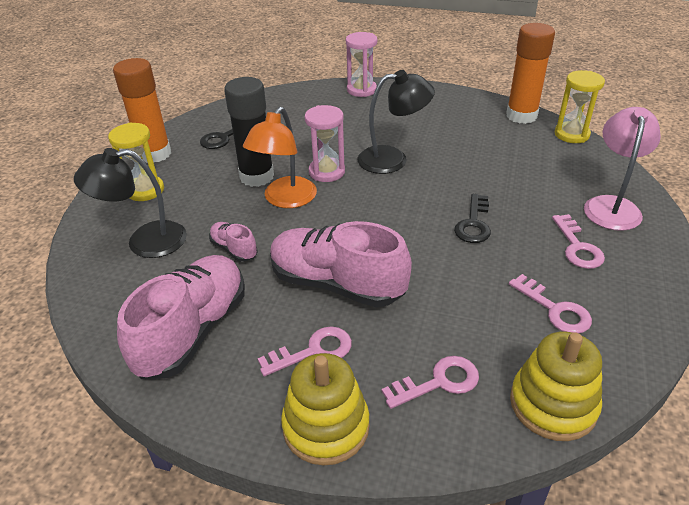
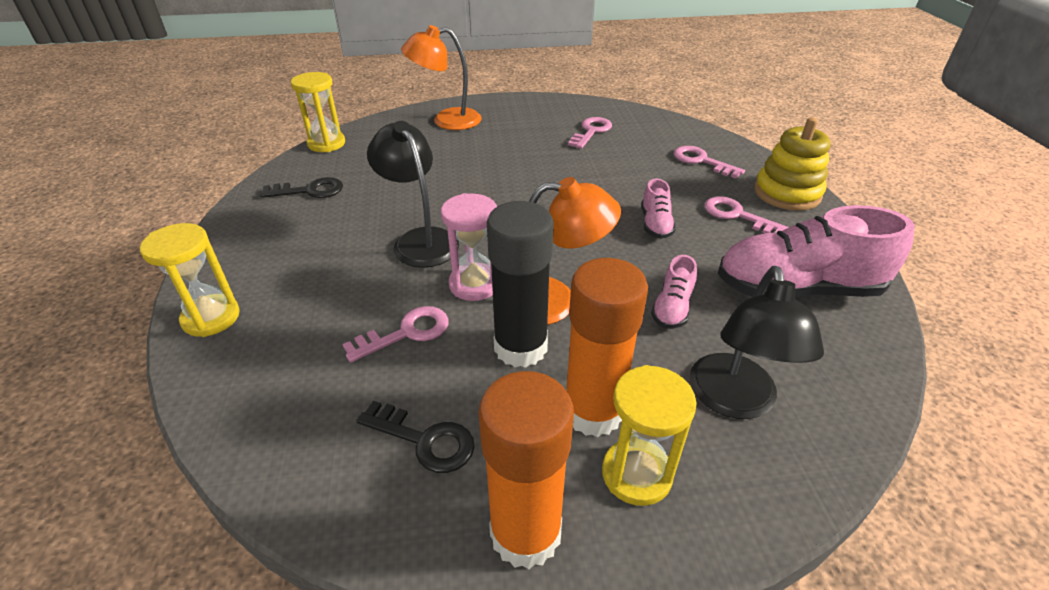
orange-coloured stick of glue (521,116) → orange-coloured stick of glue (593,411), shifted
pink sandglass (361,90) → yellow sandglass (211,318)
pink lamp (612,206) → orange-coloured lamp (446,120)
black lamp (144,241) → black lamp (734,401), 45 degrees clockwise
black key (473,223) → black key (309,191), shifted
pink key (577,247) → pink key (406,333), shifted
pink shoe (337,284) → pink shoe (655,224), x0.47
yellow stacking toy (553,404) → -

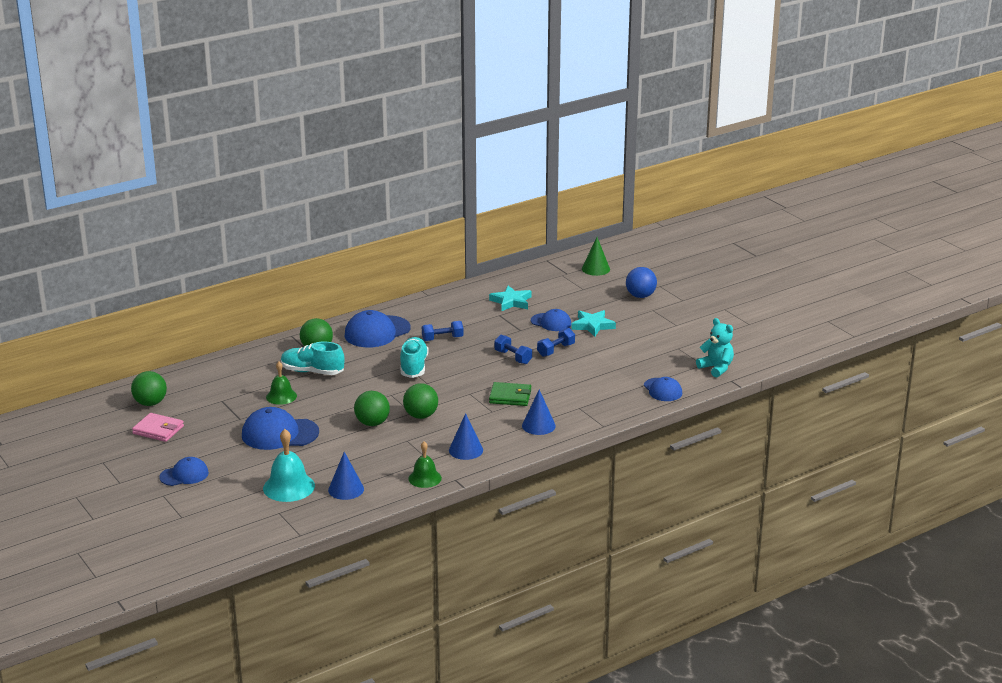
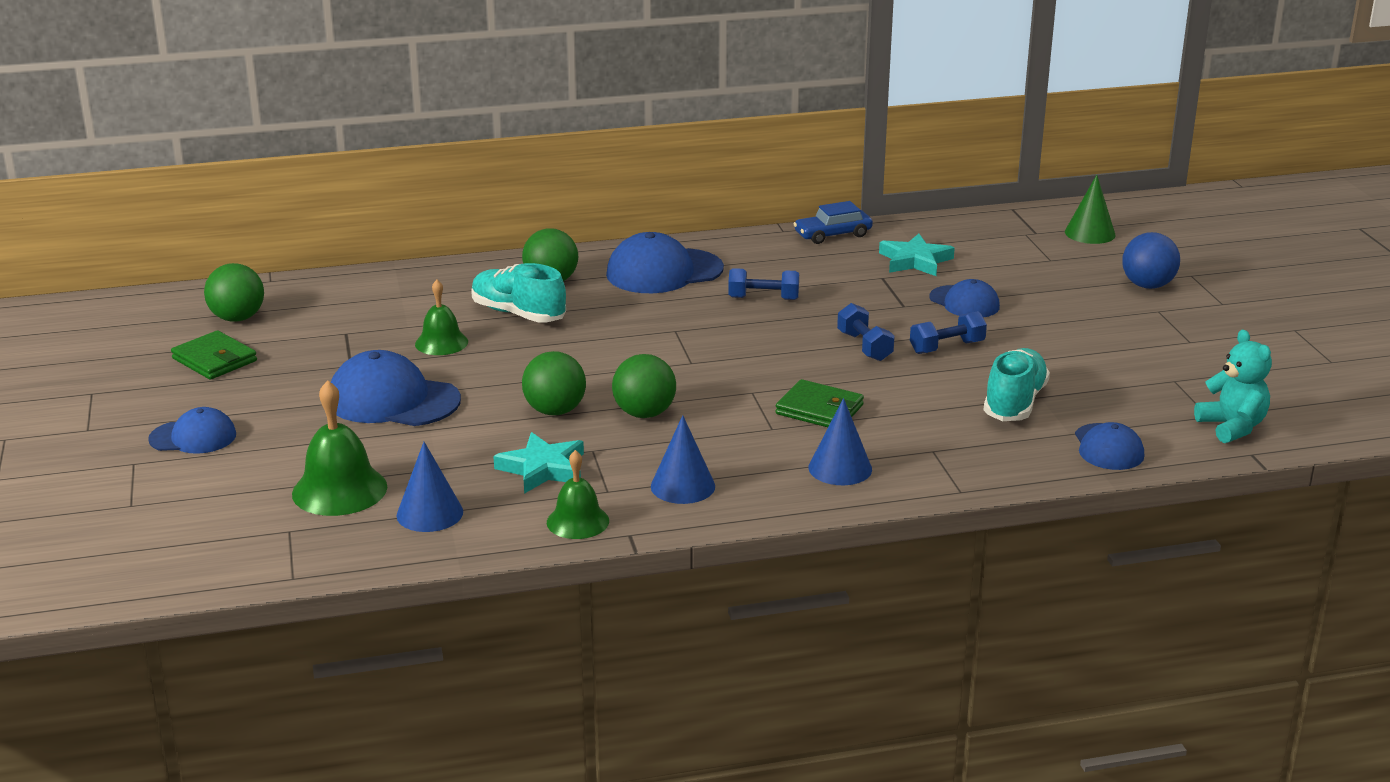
teal star (592,325) → teal star (542,469), shifted
teal shoe (413,367) → teal shoe (1014,403), shifted
pink wallet (158,430) → leaf-green wallet (214,360)
teal school bell (289,487) → leaf-green school bell (339,490)
- → cobalt car (833,235)

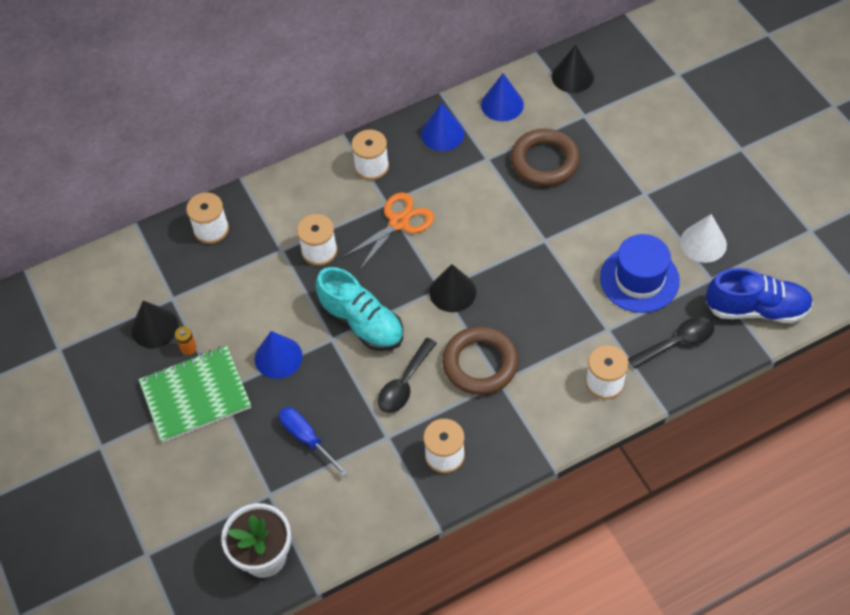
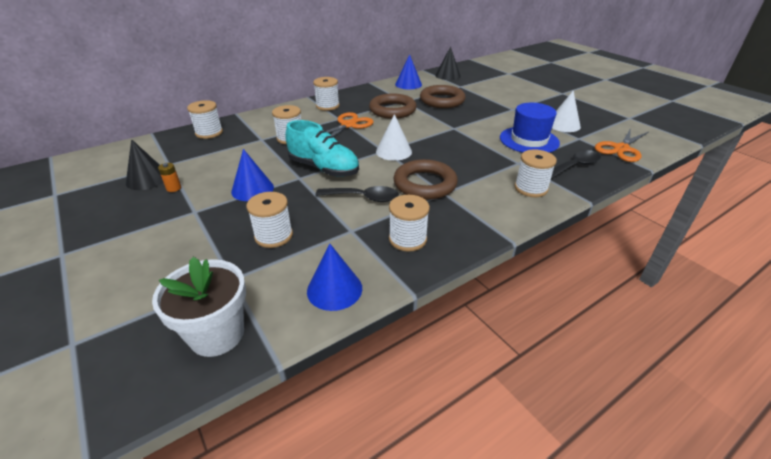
cobalt solid cone (442,133) → cobalt solid cone (334,289), shifted
black solid cone (452,292) → snow-white solid cone (393,151)
cobalt shoe (756,309) → orange-coloured pair of scissors (621,149)
black spoon (404,383) → black spoon (363,198), 105 degrees counterclockwise
leaf-green notepad (195,395) → -
cobalt screwdriver (306,438) → snow-white bobbin (274,236)
- → dark brown ring (392,110)

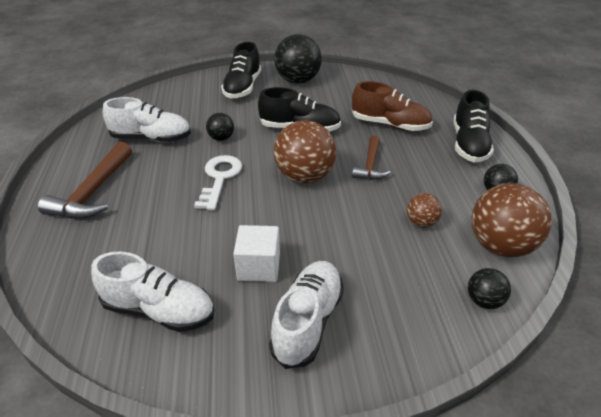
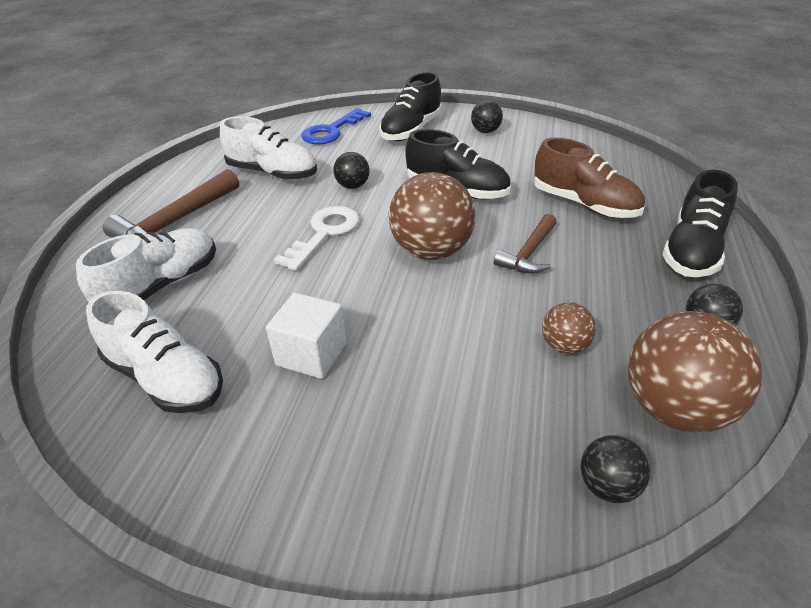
black play ball (298,81) → black play ball (485,131), x0.50
snow-white shoe (308,321) → snow-white shoe (161,285), shifted
- → cobalt key (331,131)

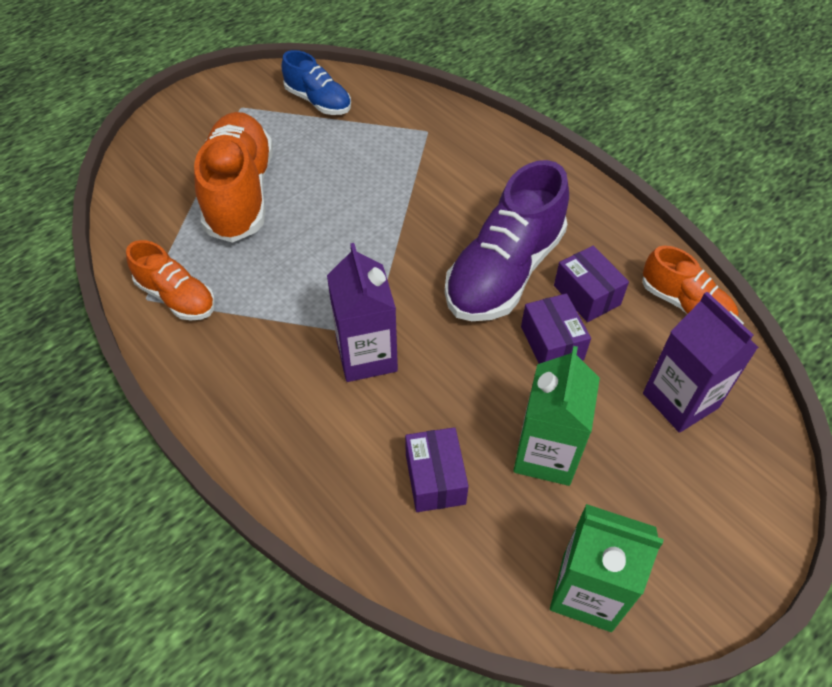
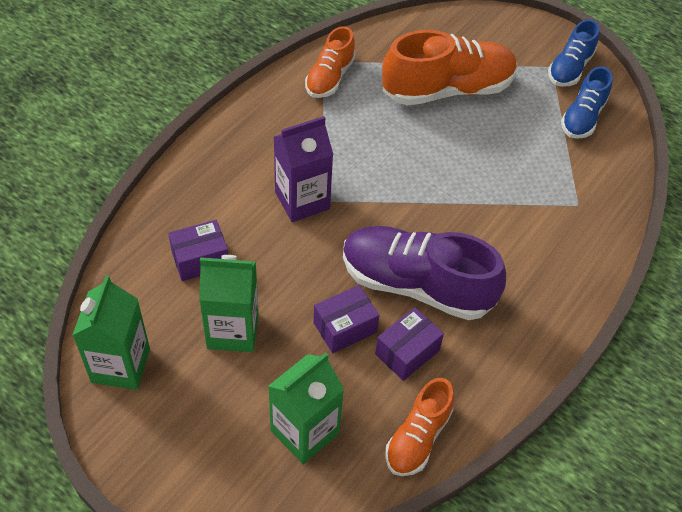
royal purple milk carton (680,400) → leaf-green milk carton (304,432)
- → cobalt shoe (570,68)

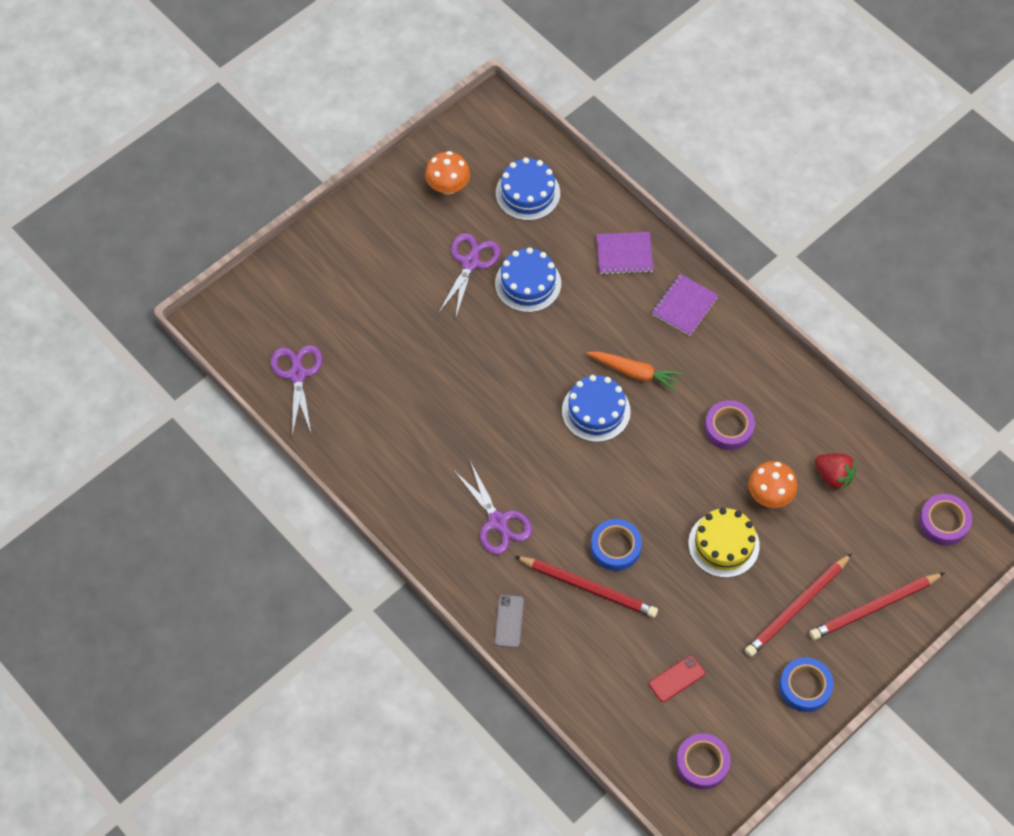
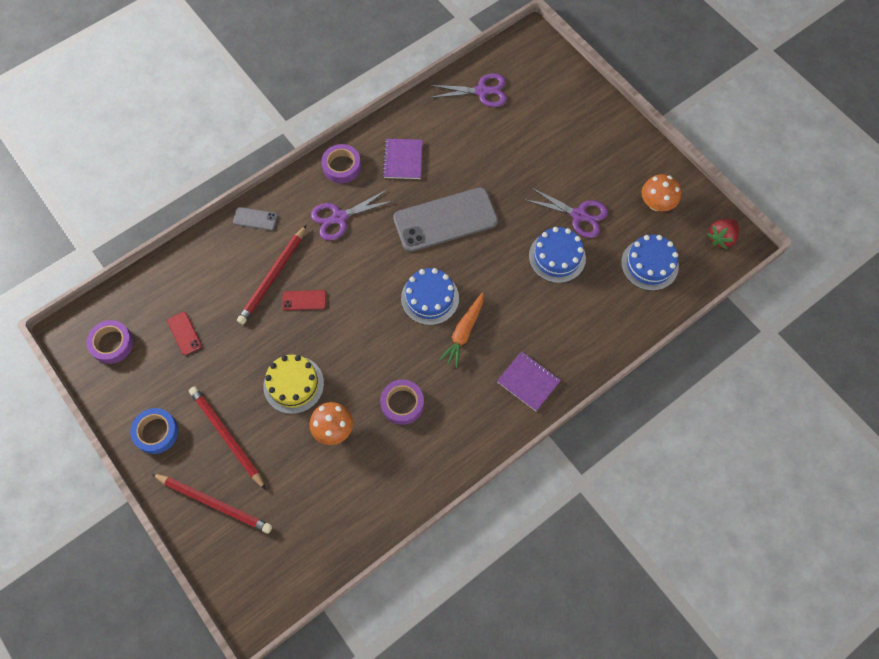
royal purple notepad (624,254) → royal purple notepad (403,160), shifted
scarlet berry (833,476) → scarlet berry (721,238), shifted
royal purple roll of tape (943,522) → royal purple roll of tape (342,166), shifted
cobalt roll of tape (615,547) → scarlet smartphone (304,300)
scarlet wooden pencil (874,608) → scarlet wooden pencil (214,503), 135 degrees clockwise
- → grey smartphone (445,220)

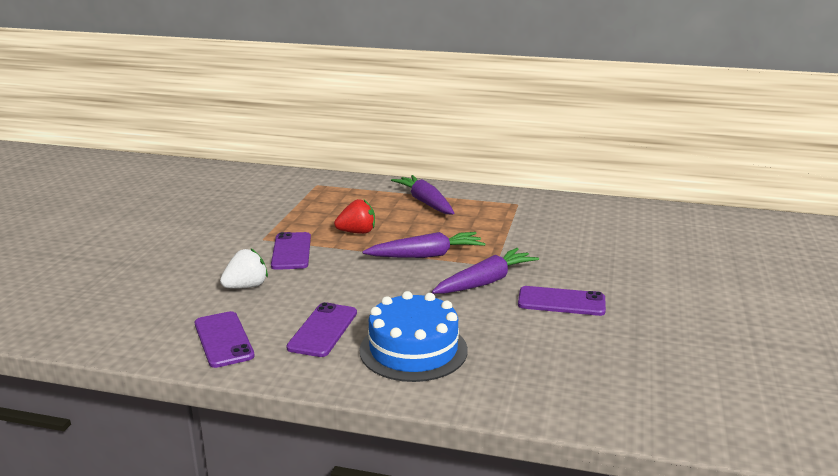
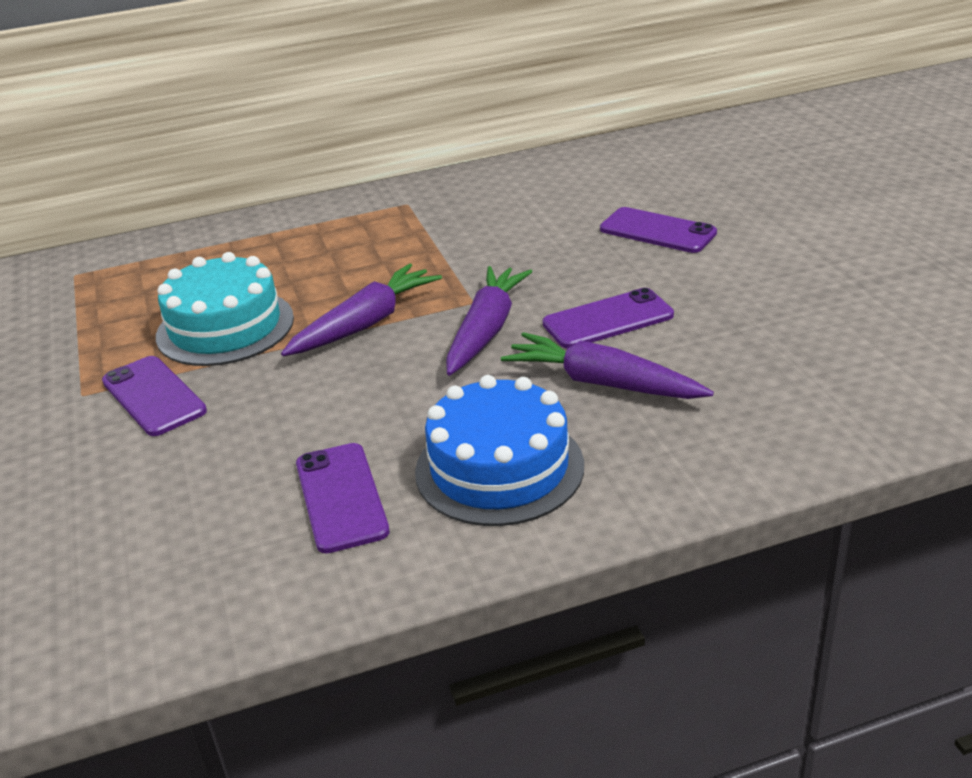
royal purple root vegetable (425,202) → royal purple root vegetable (603,383), shifted
scarlet berry (357,232) → teal layer cake (225,327)
snow-white berry (246,286) → -
royal purple smartphone (223,339) → royal purple smartphone (657,231), shifted

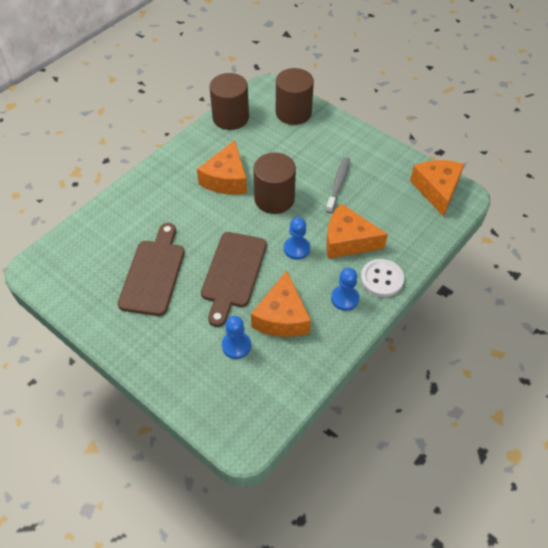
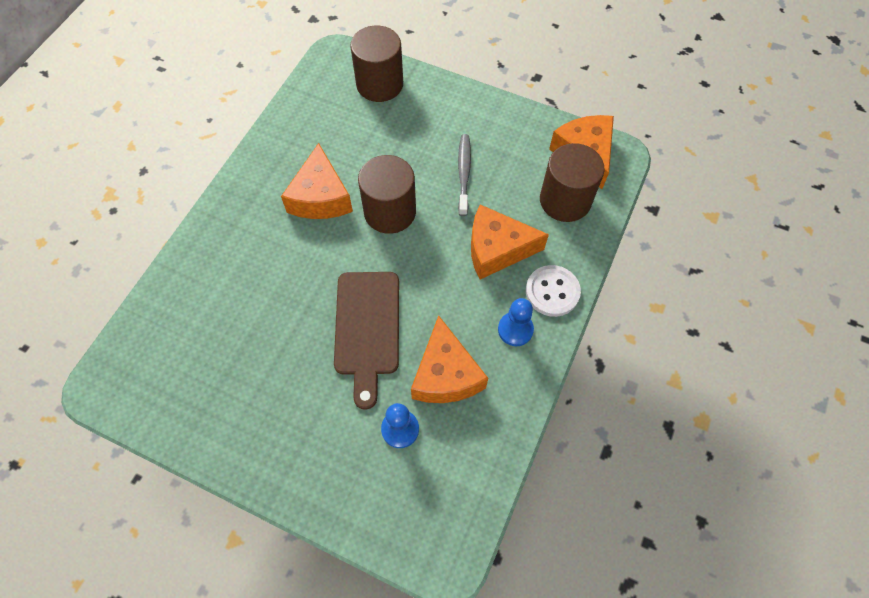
dark brown cylinder shape (230,117) → dark brown cylinder shape (565,200), shifted
cobalt game pawn (296,249) → -
dark brown cutting board (154,273) → -

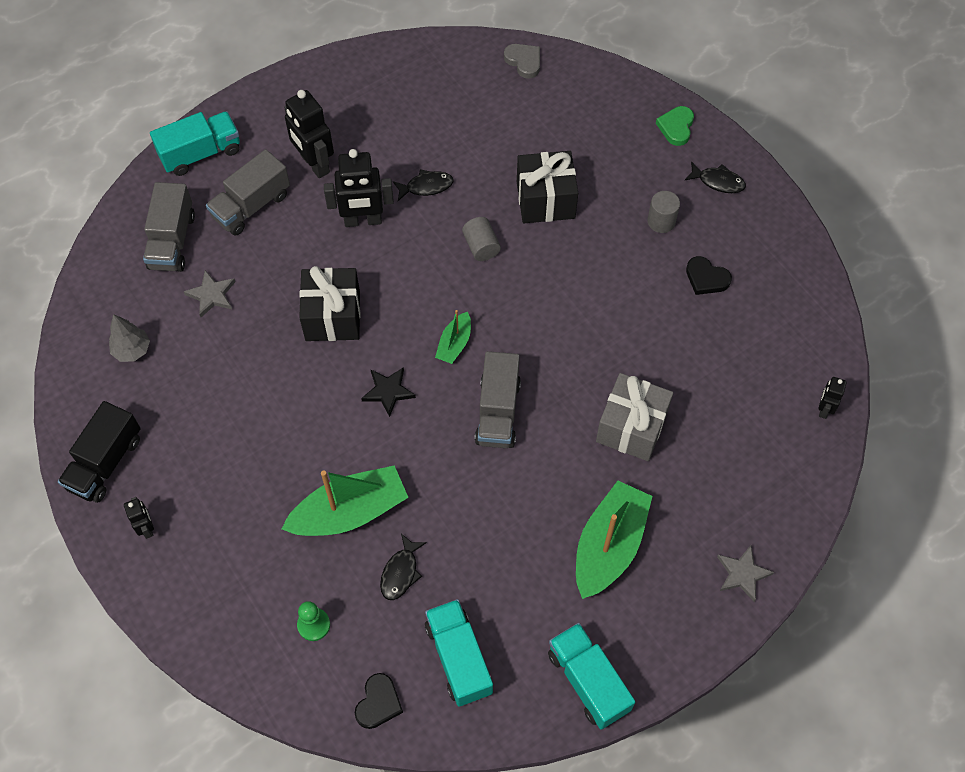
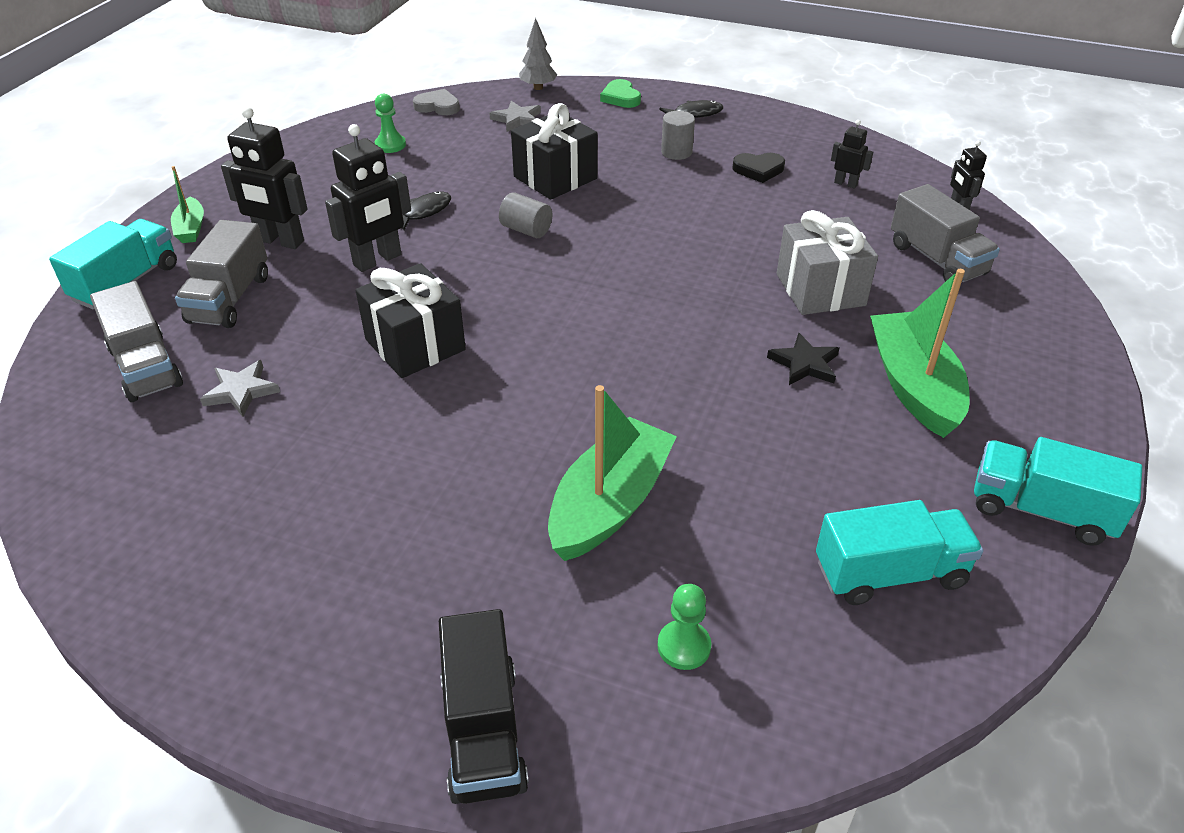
leaf-green toy boat (454,344) → leaf-green toy boat (191,228), shifted
grey tree (132,350) → grey tree (538,88), shifted
grey lorry (498,412) → grey lorry (936,259), shifted
black star (388,391) → black star (804,364), shifted
black lorry (105,463) → black lorry (483,730), shifted
black robot figure (147,528) → black robot figure (845,183), shifted
black fish (401,572) → -
grey star (742,574) → grey star (517,119), shifted
teal lorry (459,658) → teal lorry (890,573), 135 degrees clockwise
black love heart (378,703) → -
- → leaf-green game pawn (390,145)

